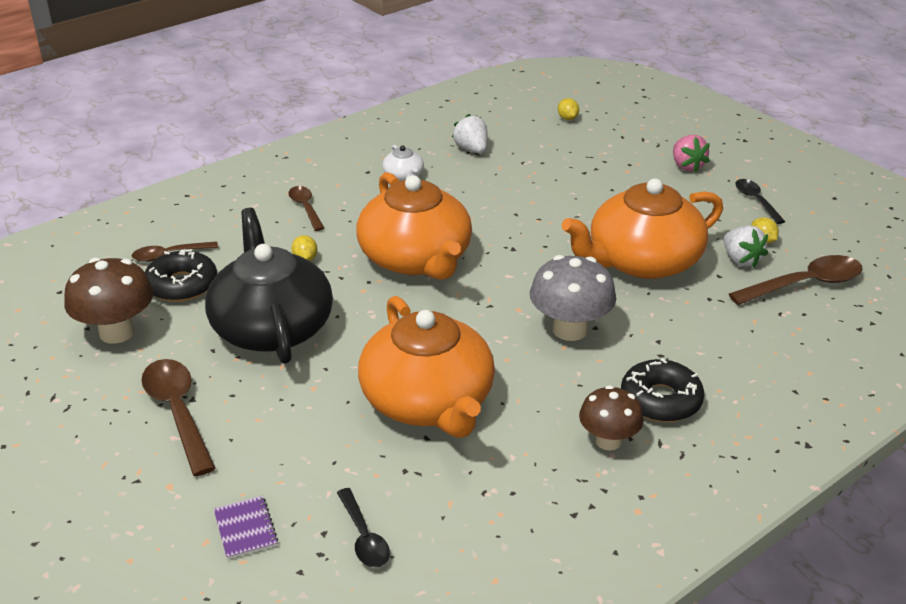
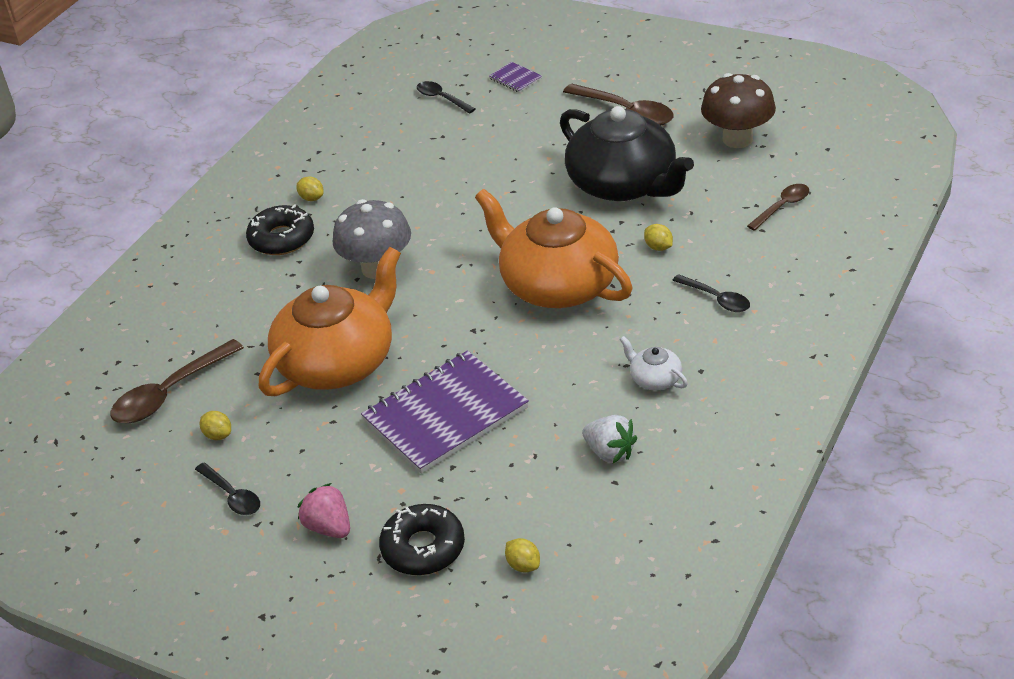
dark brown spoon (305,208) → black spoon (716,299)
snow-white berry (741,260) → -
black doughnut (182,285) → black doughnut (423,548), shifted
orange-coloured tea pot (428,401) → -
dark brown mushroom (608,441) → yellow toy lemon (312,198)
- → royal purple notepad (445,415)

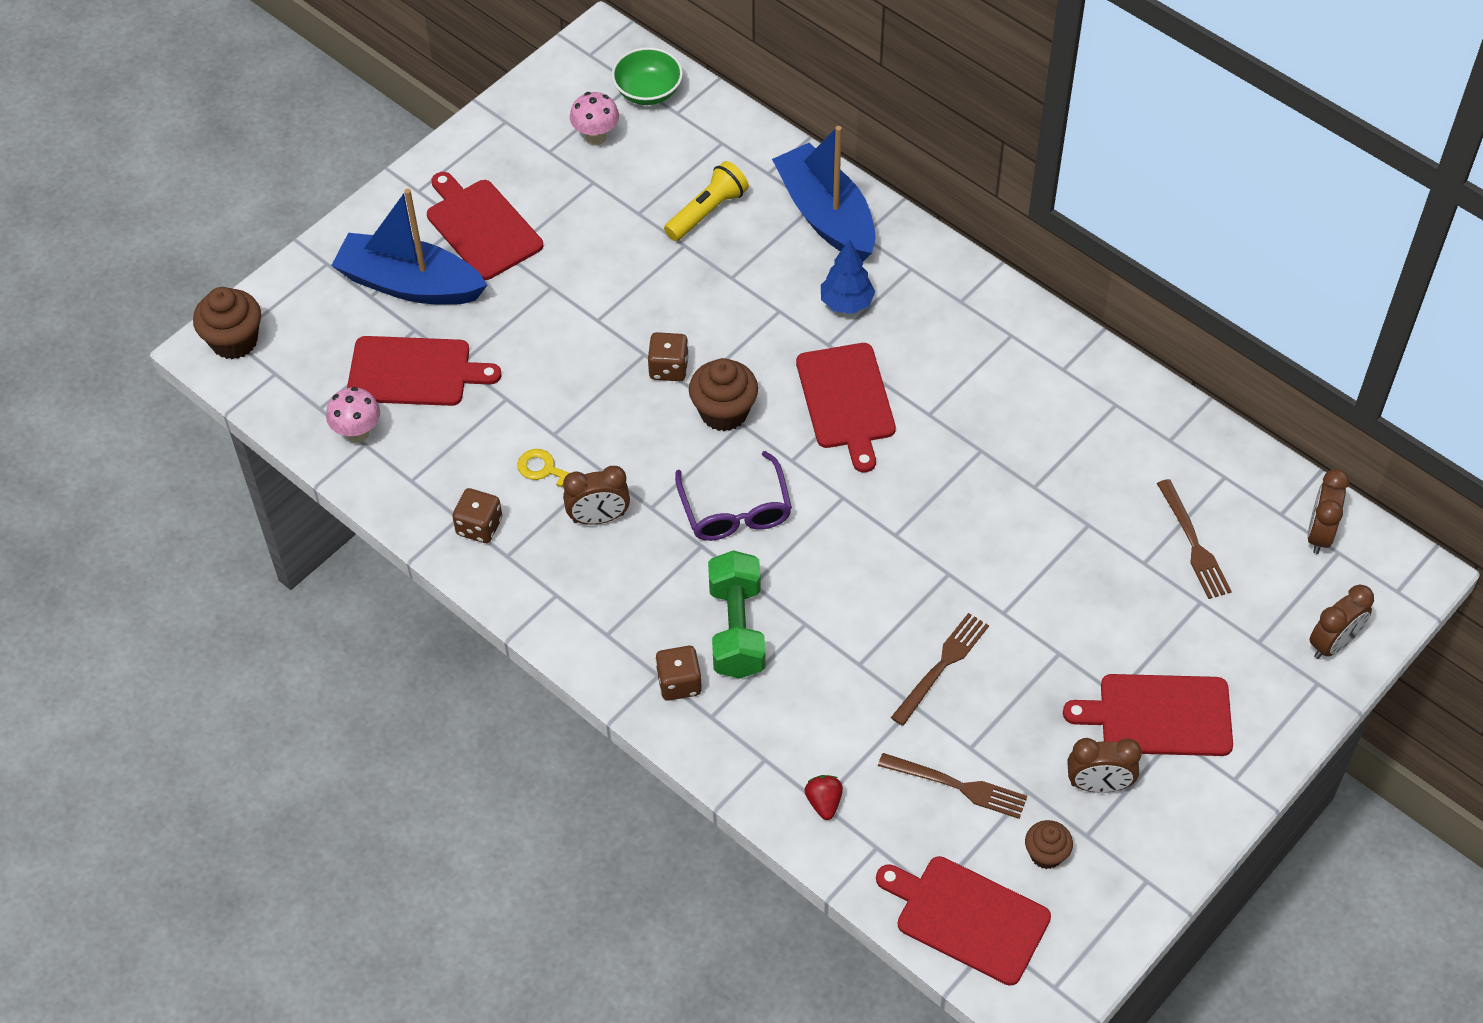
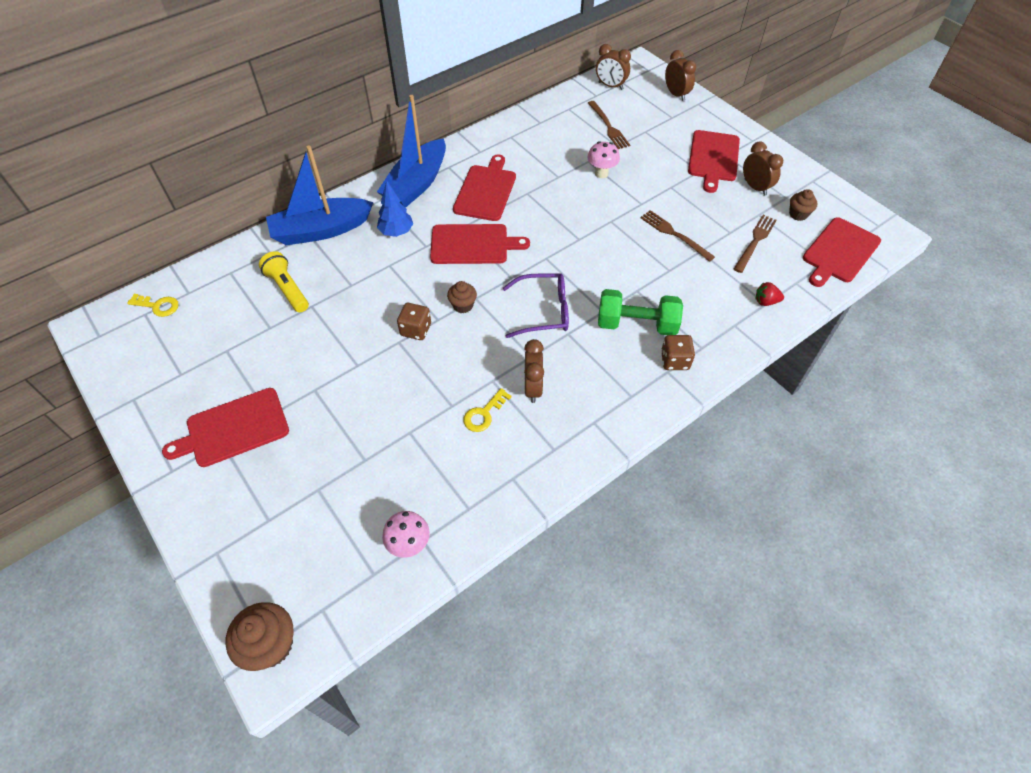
leaf-green serving bowl (648,91) → yellow key (158,306)
pink mushroom (596,137) → pink mushroom (601,173), shifted
cobalt toy boat (410,284) → cobalt toy boat (416,184), shifted
scarlet cutting board (414,372) → scarlet cutting board (486,191), shifted
dark brown fairy cake (724,412) → dark brown fairy cake (463,305), x0.61
dark brown fork (1193,543) → dark brown fork (608,127), 75 degrees clockwise
dark brown dice (479,526) → -
dark brown bedside clock (1098,785) → dark brown bedside clock (755,187), 45 degrees counterclockwise

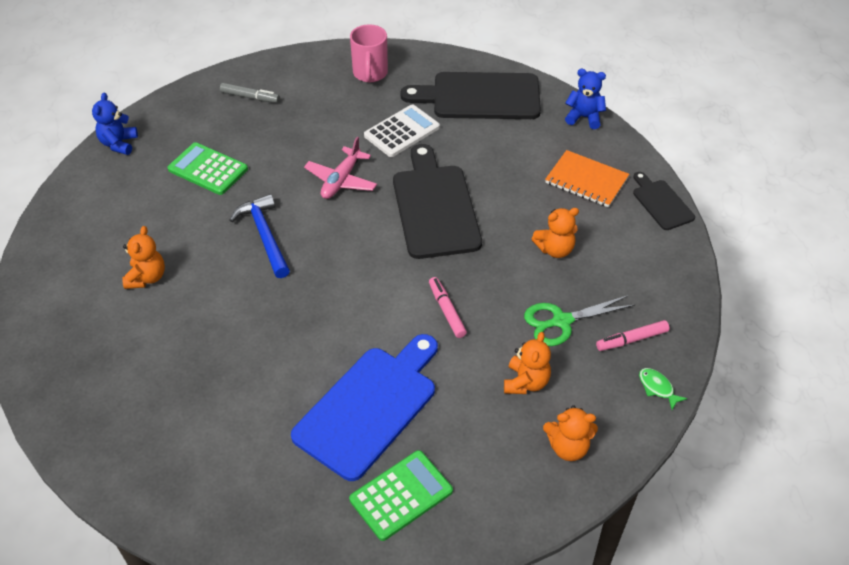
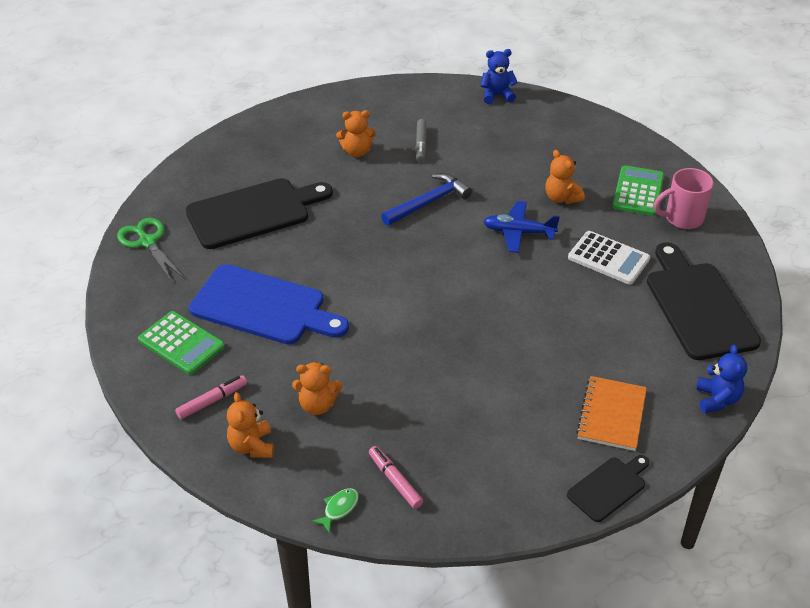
grey marker (250,97) → grey marker (421,144), shifted
pink toy plane (341,180) → cobalt toy plane (519,232)
leaf-green pocket calculator (208,169) → leaf-green pocket calculator (638,191), shifted
black cutting board (434,207) → black cutting board (253,212), shifted
orange-coloured stuffed bear (555,249) → orange-coloured stuffed bear (561,198), shifted
pink marker (447,311) → pink marker (212,401), shifted
leaf-green pair of scissors (561,321) → leaf-green pair of scissors (147,242), shifted

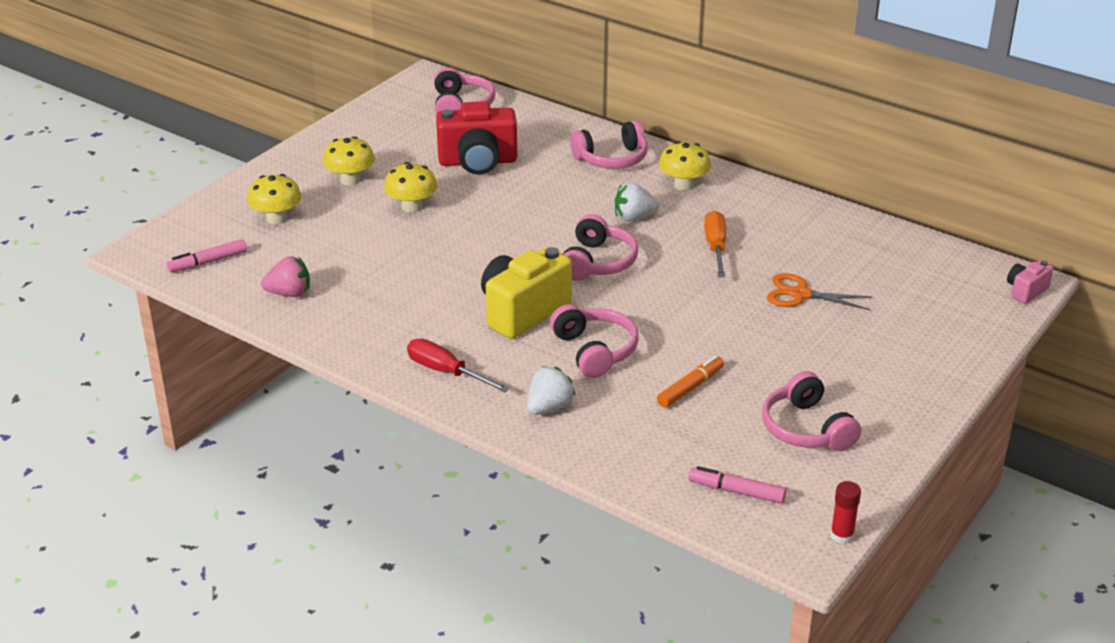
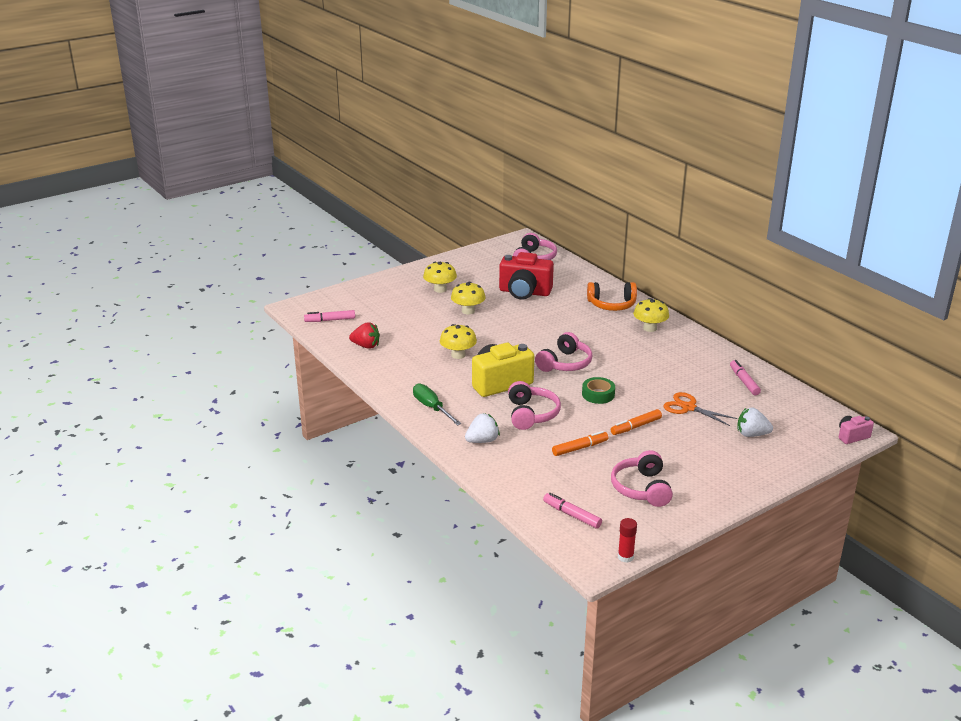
pink headphones (612,159) → orange-coloured headphones (612,305)
yellow mushroom (276,218) → yellow mushroom (458,355), shifted
snow-white berry (634,217) → snow-white berry (751,434), shifted
orange-coloured screwdriver (715,247) → -
pink berry (289,293) → scarlet berry (366,346)
scarlet screwdriver (446,372) → leaf-green screwdriver (432,408)
- → pink marker (744,381)
- → leaf-green roll of tape (598,394)
- → orange-coloured marker (636,426)

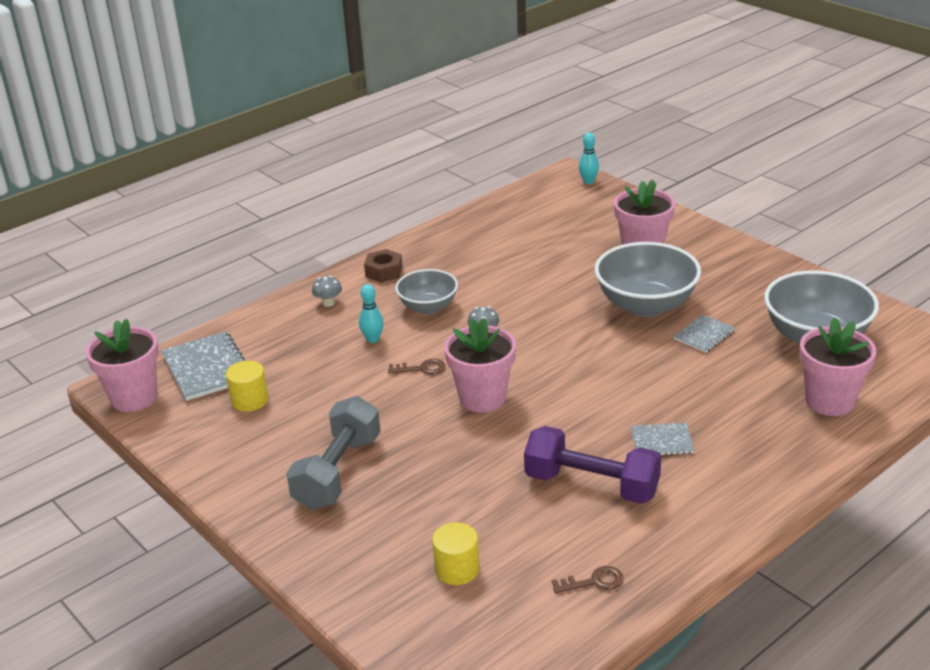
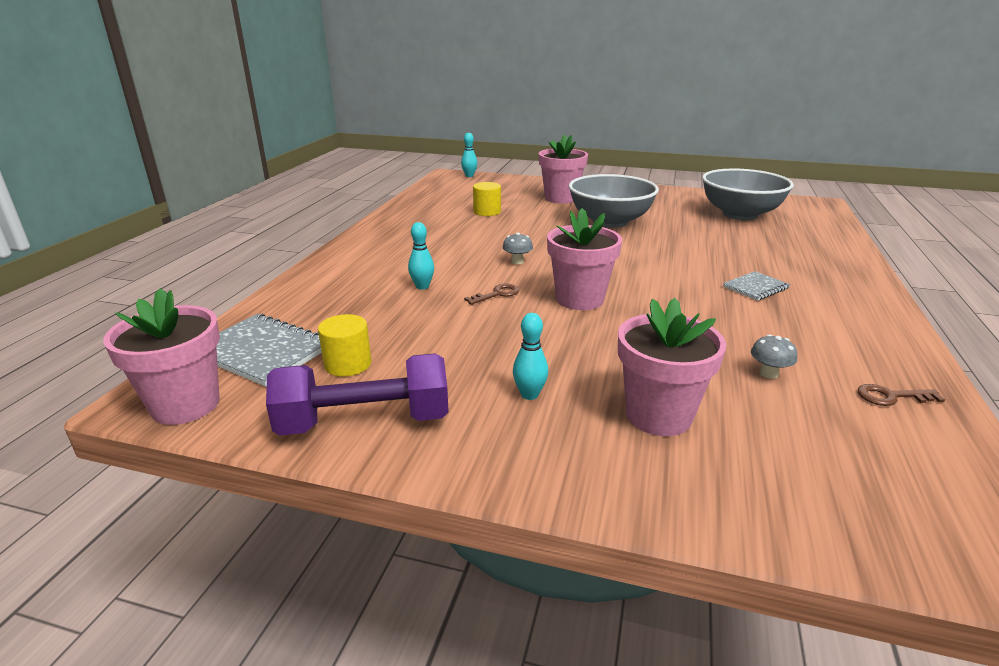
dark brown hex nut (384,272) → -
grey serving bowl (428,307) → -
grey mushroom (328,303) → grey mushroom (768,373), shifted
grey notepad (704,335) → -
pink plant pot (829,401) → pink plant pot (658,415), shifted
grey hand weight (337,472) → teal bowling pin (529,394)
royal purple hand weight (591,485) → royal purple hand weight (365,422), shifted
yellow cylinder shape (457,569) → yellow cylinder shape (487,212), shifted
dark brown key (594,581) → dark brown key (891,397), 135 degrees counterclockwise

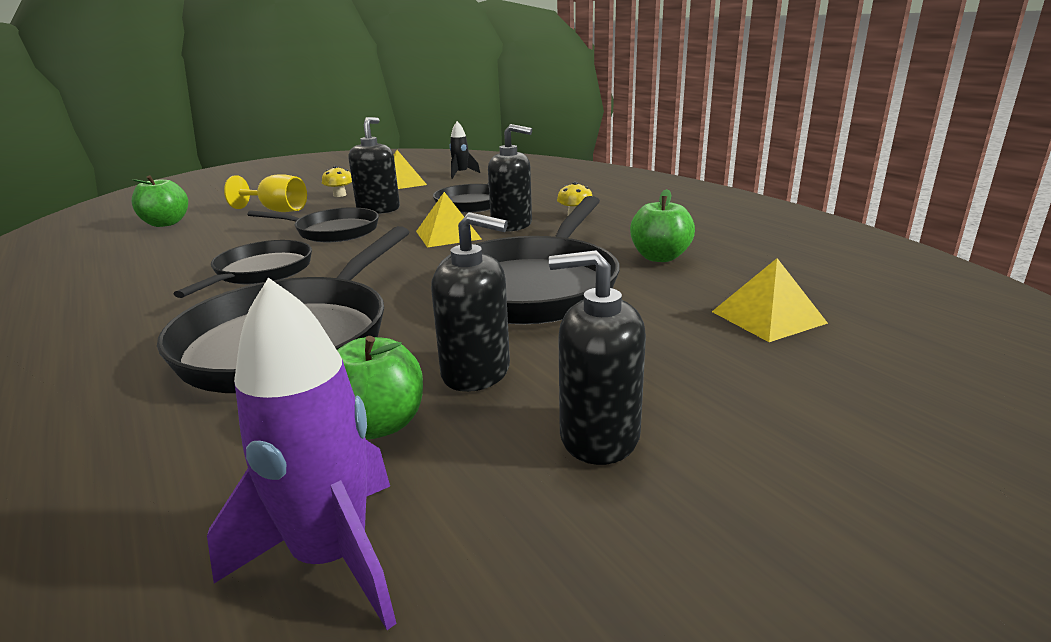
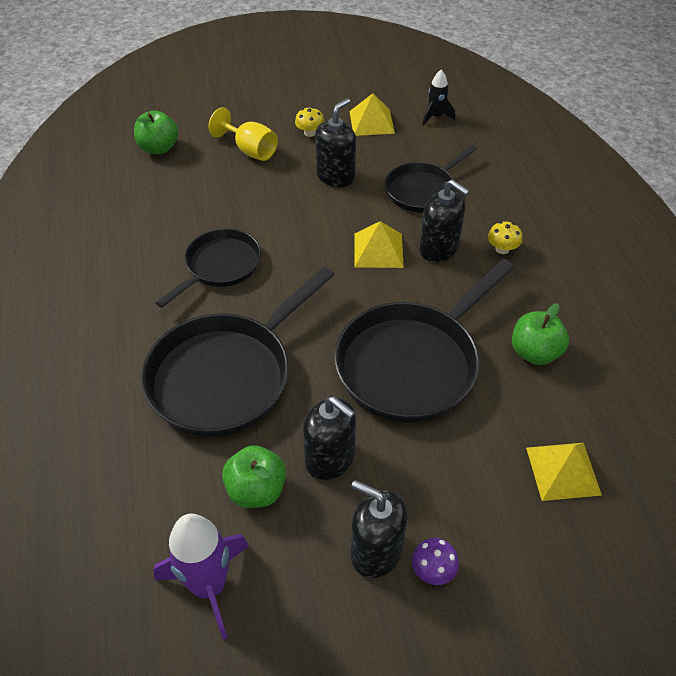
black skillet (333,231) → -
- → royal purple mushroom (433,570)

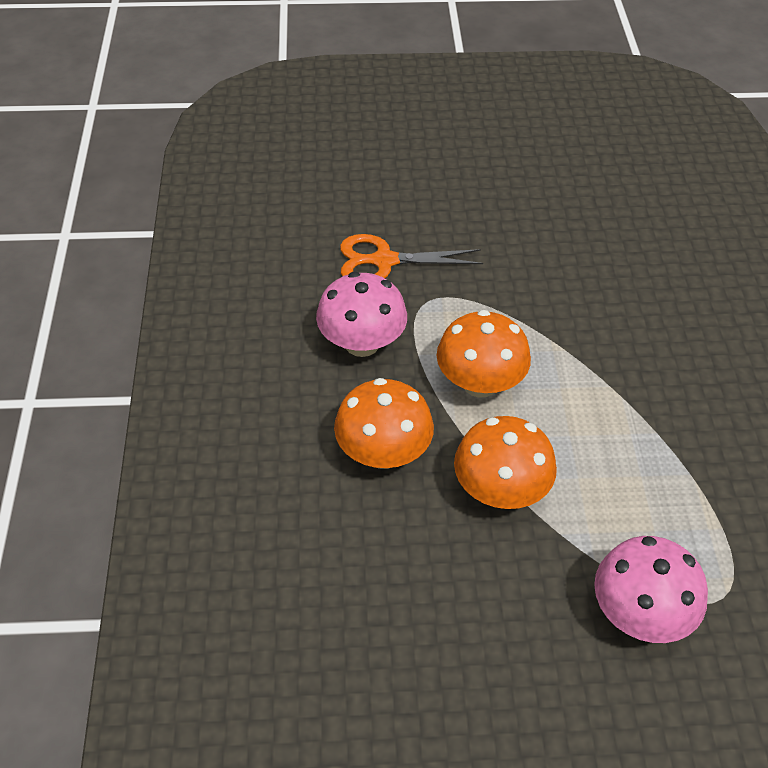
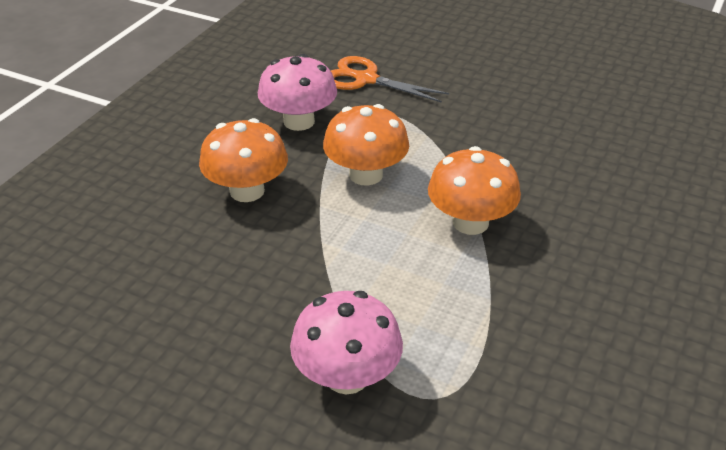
orange-coloured mushroom (500,490) → orange-coloured mushroom (470,222), shifted

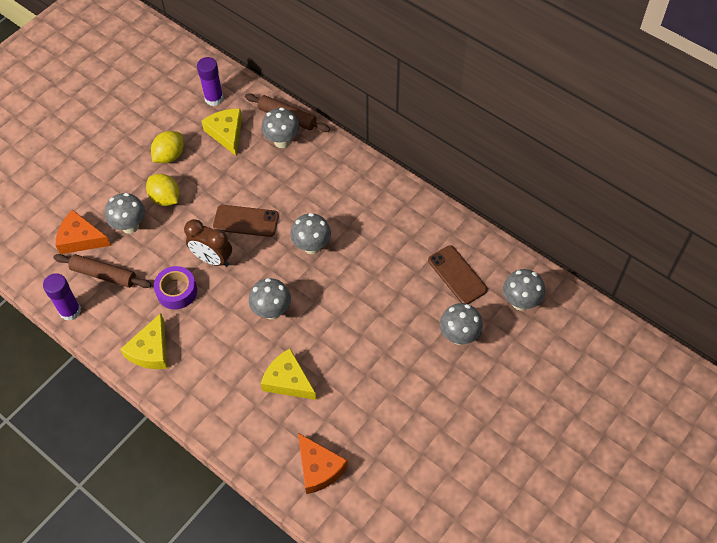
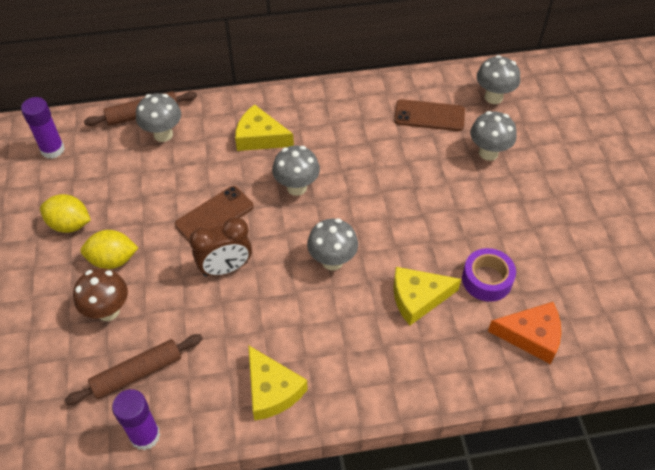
yellow cheese wedge (226,133) → yellow cheese wedge (260,137), shifted
yellow toy lemon (169,156) → yellow toy lemon (70,224), 60 degrees counterclockwise
grey mushroom (130,226) → dark brown mushroom (108,311)
orange-coloured cheese wedge (80,239) → -
royal purple roll of tape (177,291) → royal purple roll of tape (487,280), shifted

